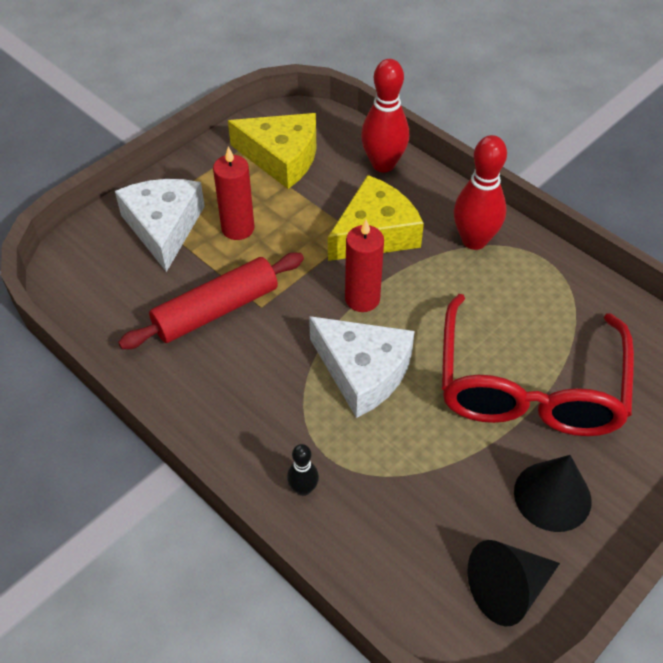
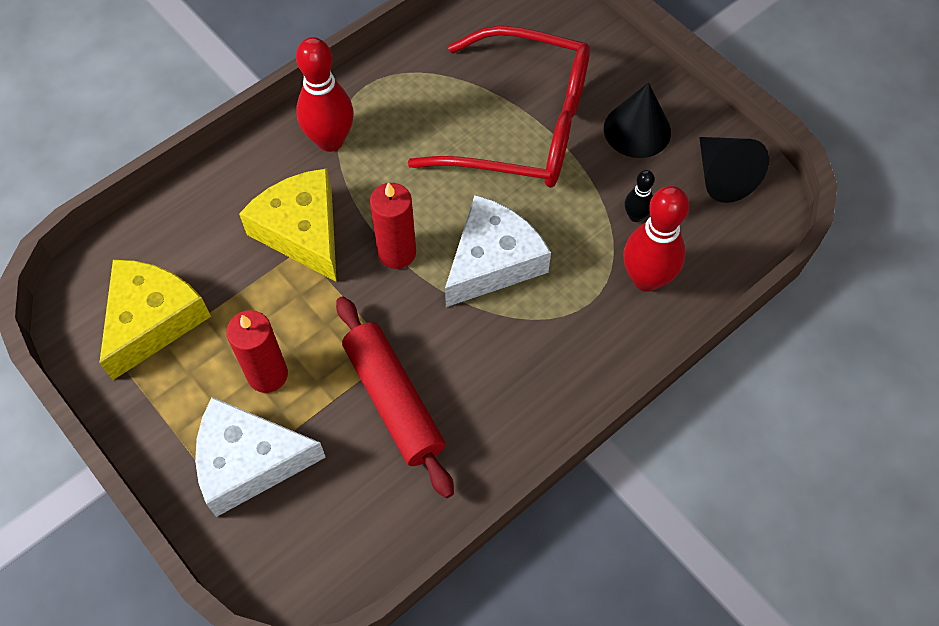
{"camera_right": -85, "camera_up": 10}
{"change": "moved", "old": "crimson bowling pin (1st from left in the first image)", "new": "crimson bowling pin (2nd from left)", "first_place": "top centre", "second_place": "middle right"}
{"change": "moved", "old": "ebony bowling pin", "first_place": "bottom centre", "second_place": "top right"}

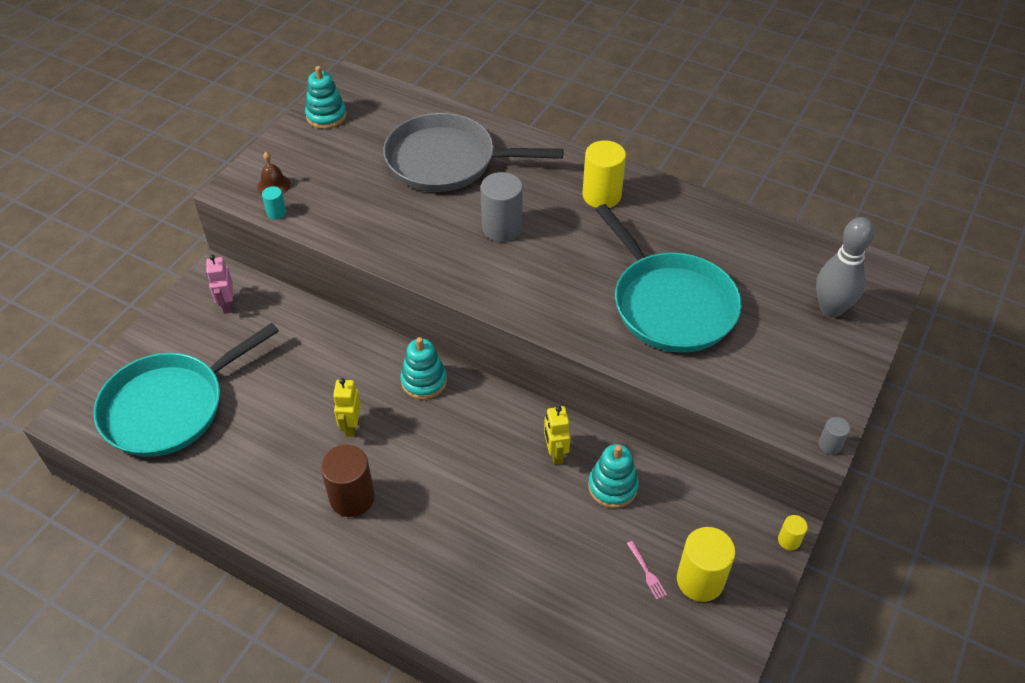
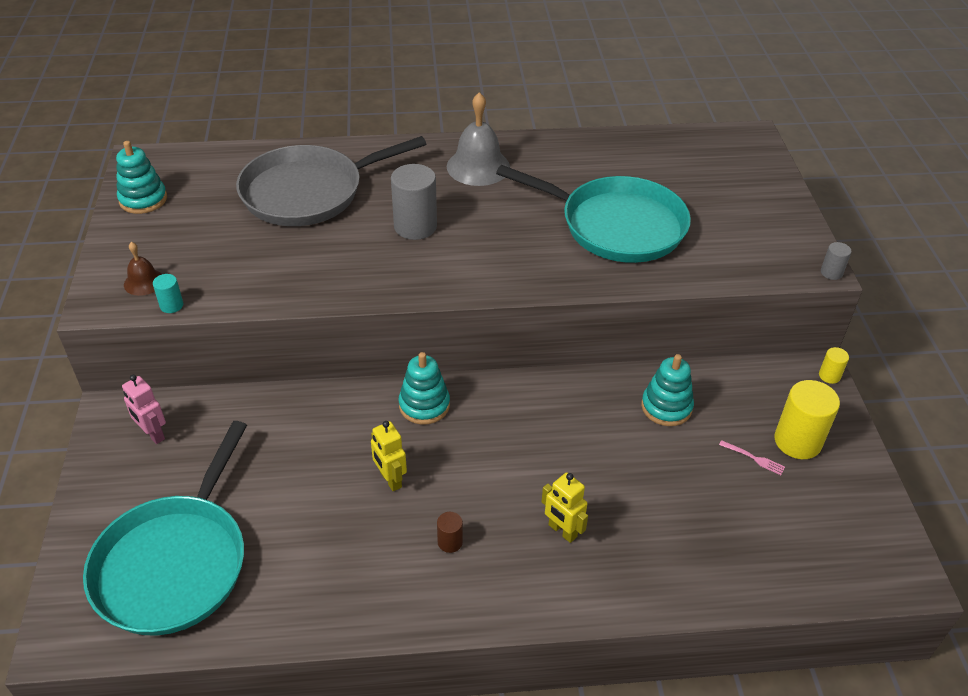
{"camera_right": -35, "camera_up": -5}
{"change": "replaced", "old": "yellow solid cylinder (1st from left)", "new": "grey hand bell", "first_place": "top centre", "second_place": "top centre"}
{"change": "removed", "old": "grey bowling pin", "first_place": "middle right"}
{"change": "moved", "old": "yellow robot figure (2nd from left)", "first_place": "centre", "second_place": "bottom centre"}
{"change": "resized", "old": "russet solid cylinder", "first_place": "bottom centre", "second_place": "bottom centre", "factor": 0.49}

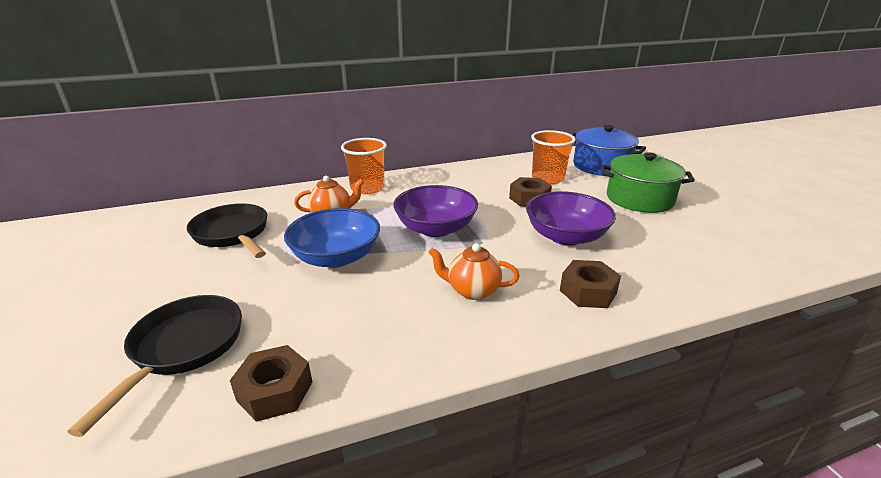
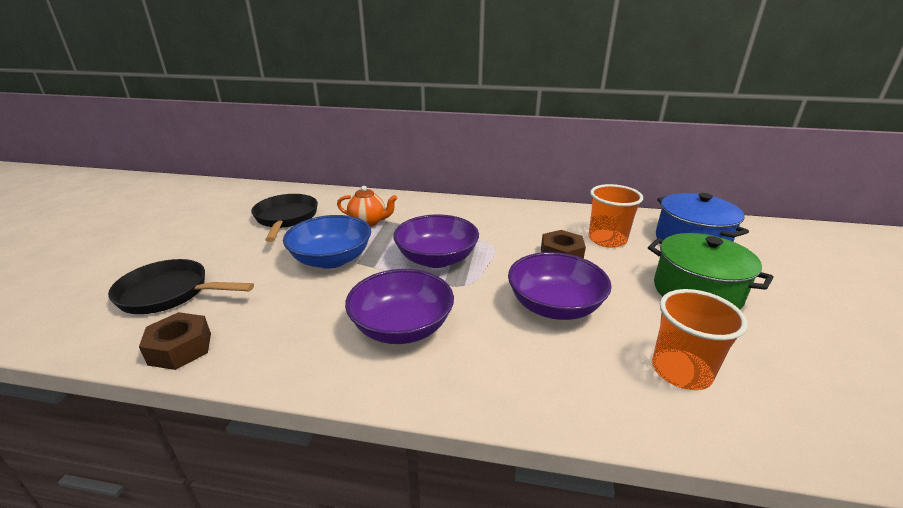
{"camera_right": 30, "camera_up": 0}
{"change": "moved", "old": "orange cup (1st from left in the first image)", "new": "orange cup (2nd from left)", "first_place": "centre", "second_place": "bottom right"}
{"change": "replaced", "old": "orange china teapot (2nd from left)", "new": "violet deep dish (1st from left)", "first_place": "centre", "second_place": "centre"}
{"change": "removed", "old": "russet hexagon nut (3rd from left)", "first_place": "middle right"}
{"change": "turned", "old": "ebony frying pan (1st from left)", "first_place": "bottom left", "second_place": "middle left", "degrees": -120}

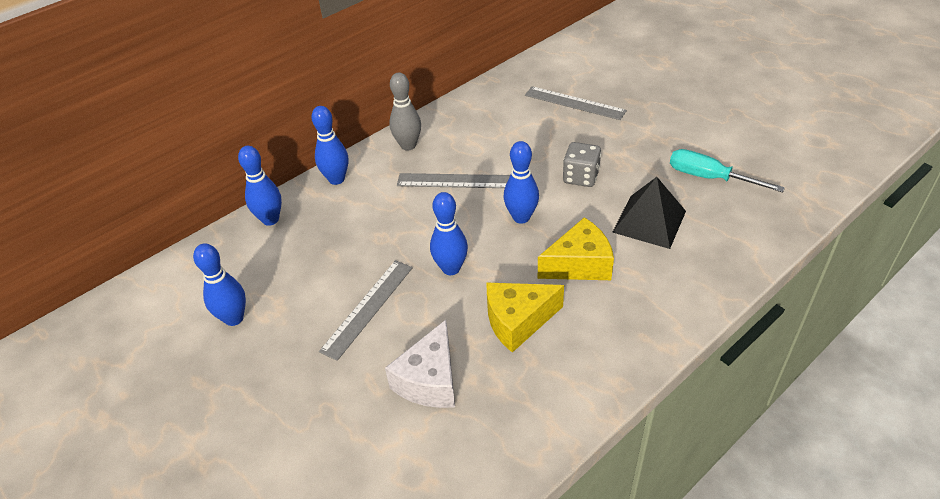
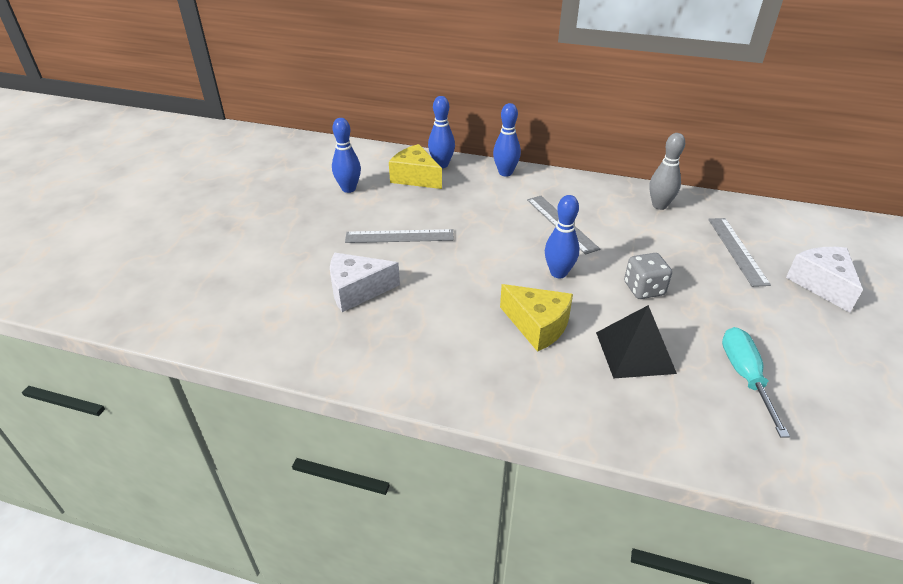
{"camera_right": 55, "camera_up": -5}
{"change": "moved", "old": "grey bowling pin", "first_place": "top centre", "second_place": "top right"}
{"change": "removed", "old": "blue bowling pin (4th from left)", "first_place": "centre"}
{"change": "moved", "old": "yellow cheese (1st from left)", "first_place": "centre", "second_place": "top centre"}
{"change": "added", "new": "pure white cheese (2nd from left)", "second_place": "middle right"}

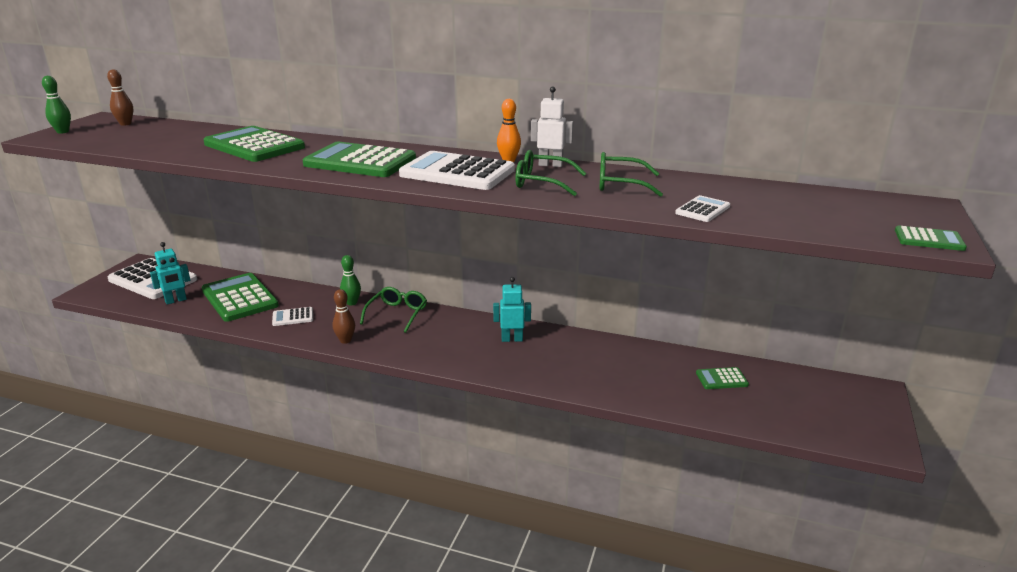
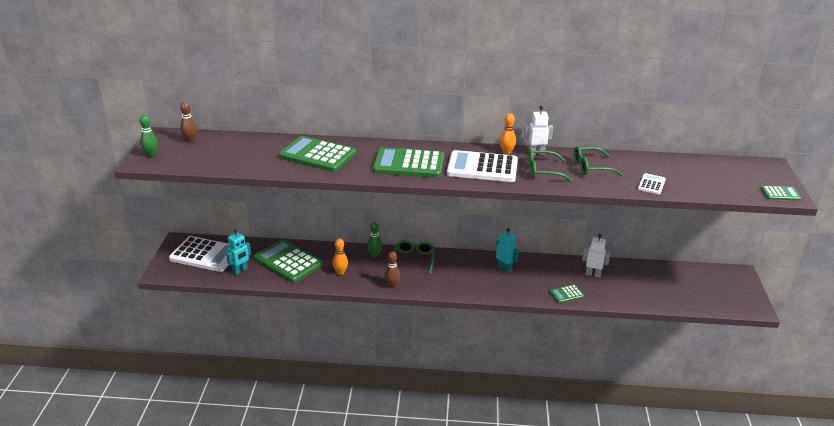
{"camera_right": -15, "camera_up": 5}
{"change": "turned", "old": "turquoise robot figure (2nd from left)", "first_place": "centre", "second_place": "centre", "degrees": 60}
{"change": "replaced", "old": "pure white pocket calculator (2nd from left)", "new": "orange bowling pin (1st from left)", "first_place": "middle left", "second_place": "centre"}
{"change": "moved", "old": "leaf-green pocket calculator (4th from left)", "first_place": "middle right", "second_place": "bottom right"}
{"change": "added", "new": "pure white robot figure (2nd from left)", "second_place": "middle right"}

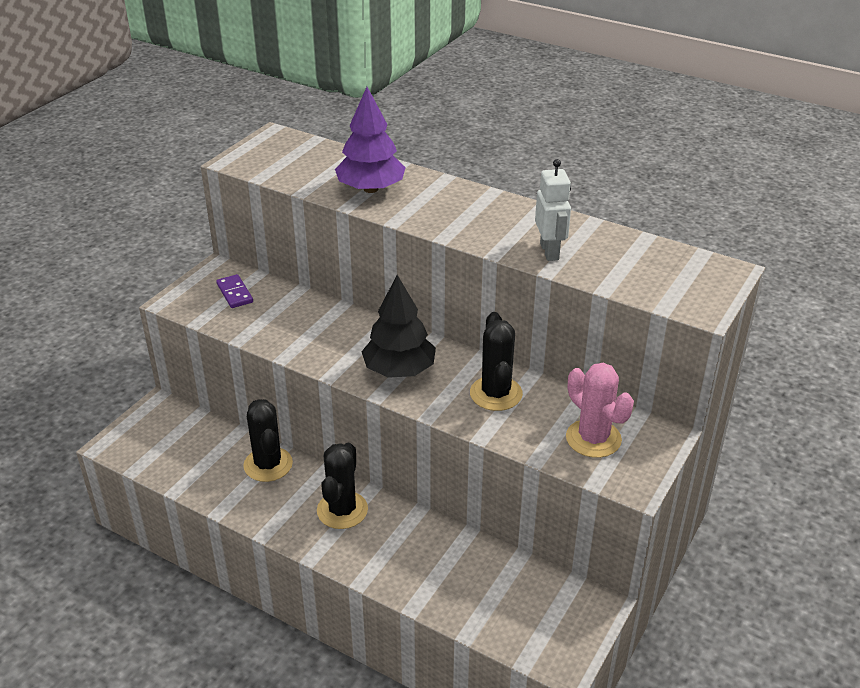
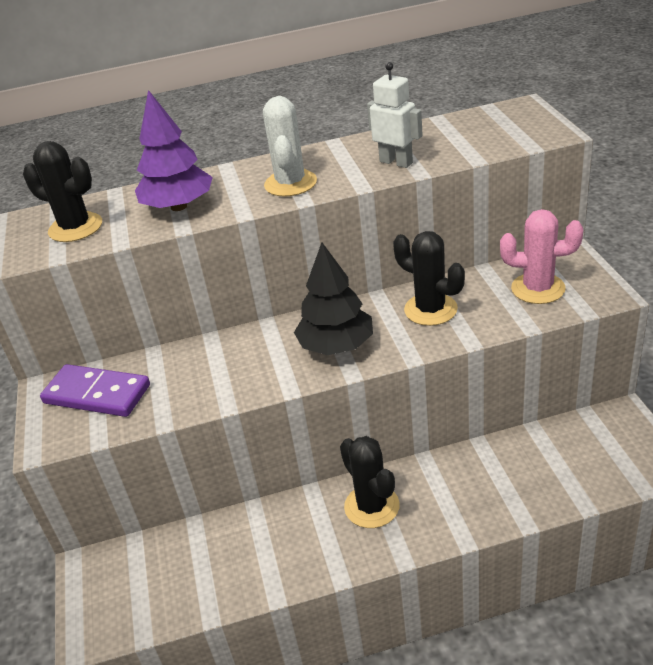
{"camera_right": -40, "camera_up": 0}
{"change": "resized", "old": "violet domino tile", "first_place": "middle left", "second_place": "middle left", "factor": 1.77}
{"change": "moved", "old": "ebony cactus (1st from left)", "first_place": "middle left", "second_place": "top left"}
{"change": "added", "new": "pure white cactus", "second_place": "top centre"}

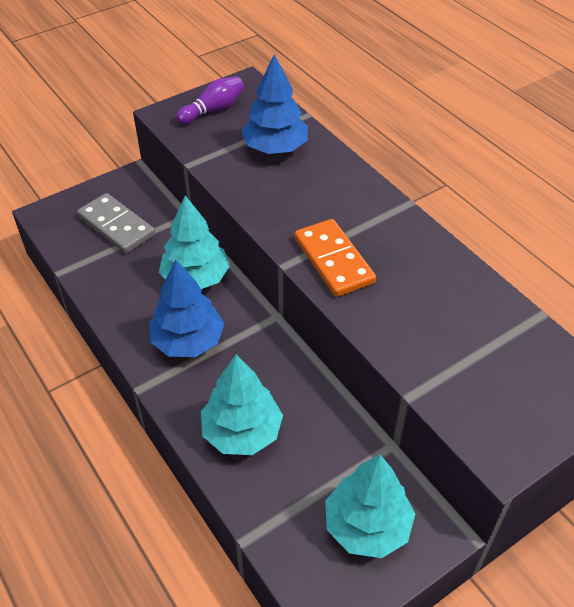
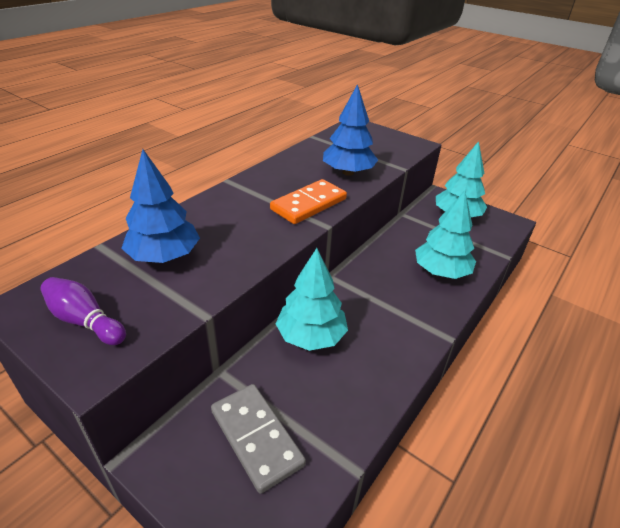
{"camera_right": -110, "camera_up": -10}
{"change": "turned", "old": "grey domino tile", "first_place": "middle left", "second_place": "bottom centre", "degrees": -60}
{"change": "moved", "old": "blue tree (1st from left in the first image)", "new": "blue tree (2nd from left)", "first_place": "middle left", "second_place": "top centre"}

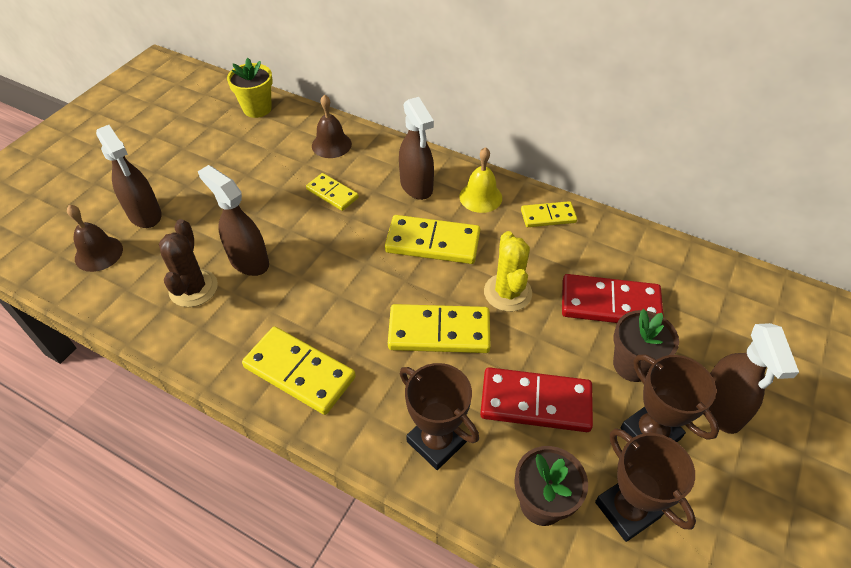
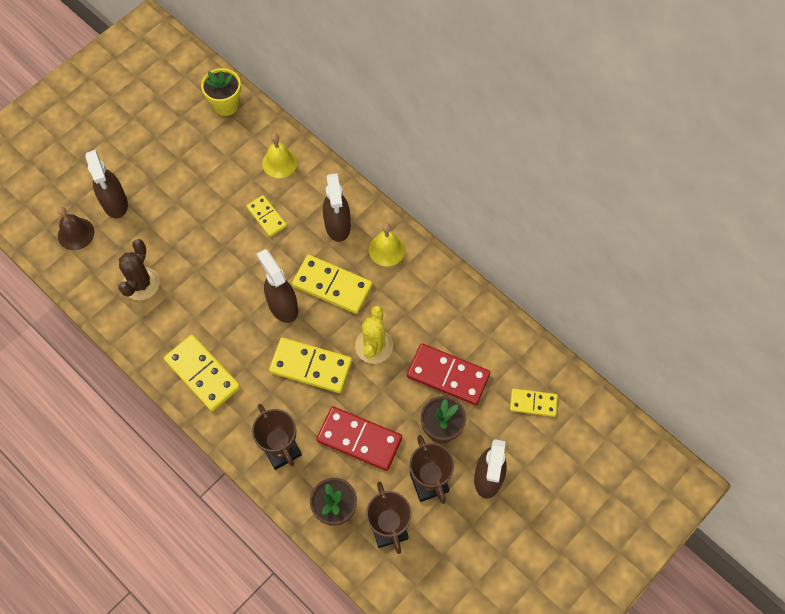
{"camera_right": 15, "camera_up": 15}
{"change": "recoloured", "old": "russet hand bell (2nd from left)", "new": "yellow hand bell (1st from left)", "first_place": "top centre", "second_place": "top centre"}
{"change": "moved", "old": "russet sprayer (2nd from left)", "first_place": "middle left", "second_place": "centre"}
{"change": "moved", "old": "yellow domino tile (5th from left)", "first_place": "centre", "second_place": "middle right"}

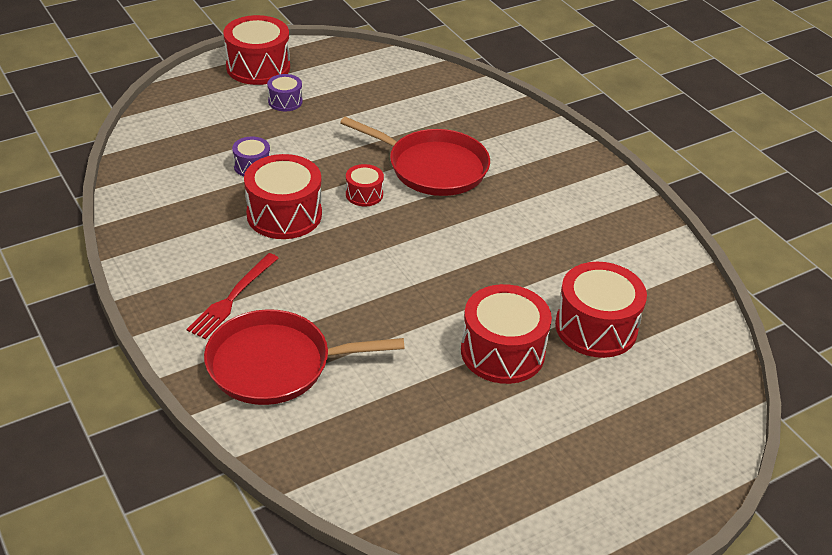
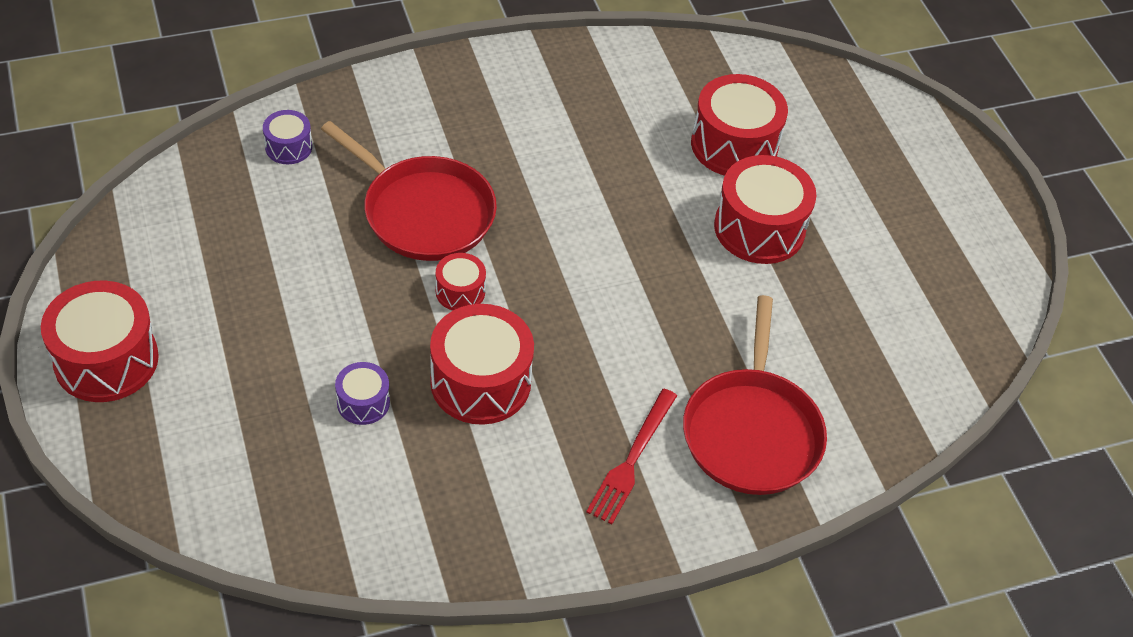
{"camera_right": -80, "camera_up": 10}
{"change": "moved", "old": "violet drum (2nd from left in the first image)", "new": "violet drum (1st from left)", "first_place": "top centre", "second_place": "top left"}
{"change": "turned", "old": "crimson frying pan (2nd from left in the first image)", "first_place": "top centre", "second_place": "top centre", "degrees": 90}
{"change": "turned", "old": "crimson dinner fork", "first_place": "middle left", "second_place": "bottom centre", "degrees": 75}

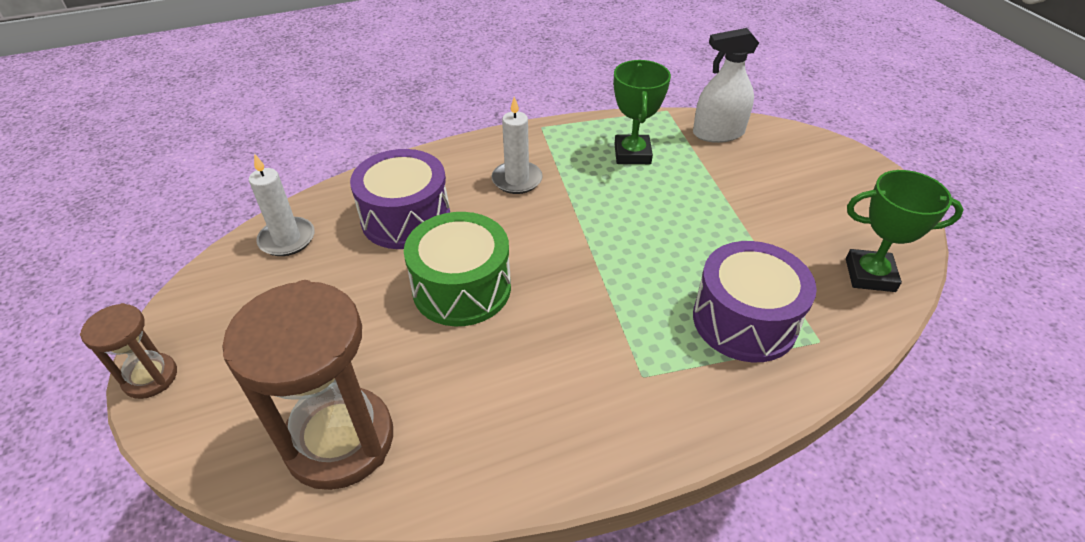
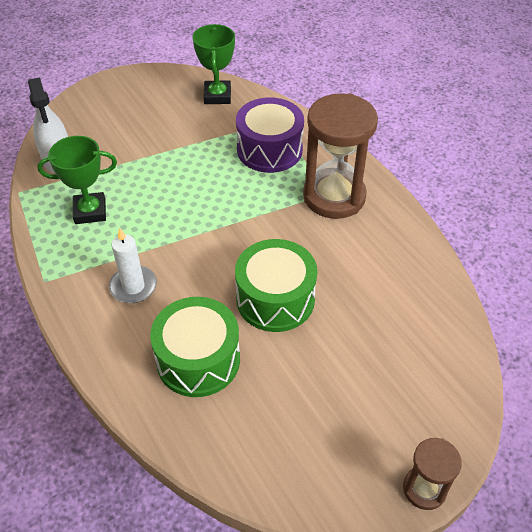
{"camera_right": -100, "camera_up": 5}
{"change": "recoloured", "old": "violet drum (1st from left)", "new": "leaf-green drum (1st from left)", "first_place": "centre", "second_place": "centre"}
{"change": "removed", "old": "pure white pillar candle (1st from left)", "first_place": "middle left"}
{"change": "moved", "old": "russet hourglass (2nd from left in the first image)", "new": "russet hourglass (1st from left)", "first_place": "bottom left", "second_place": "top centre"}

